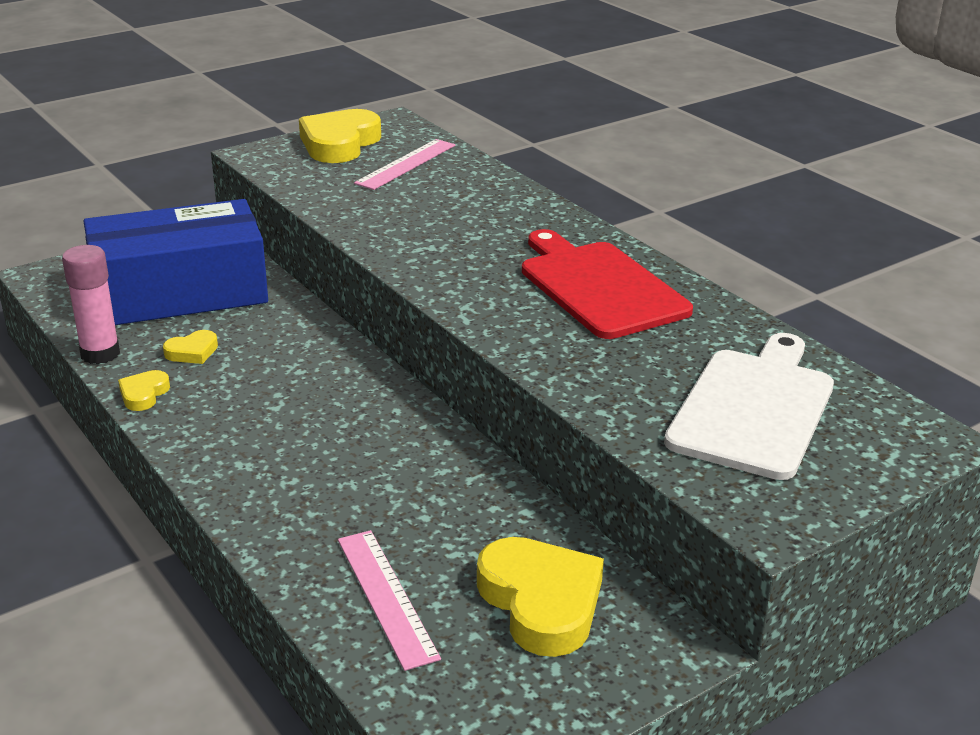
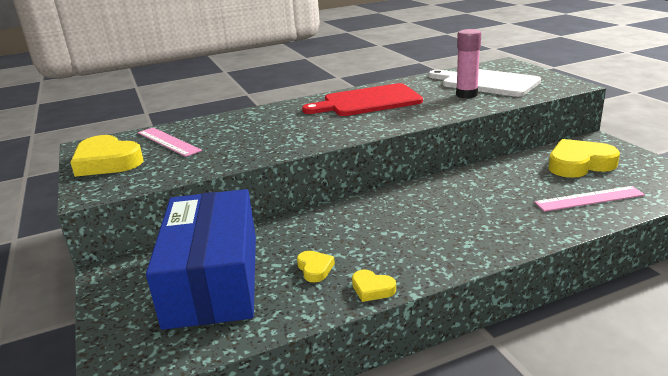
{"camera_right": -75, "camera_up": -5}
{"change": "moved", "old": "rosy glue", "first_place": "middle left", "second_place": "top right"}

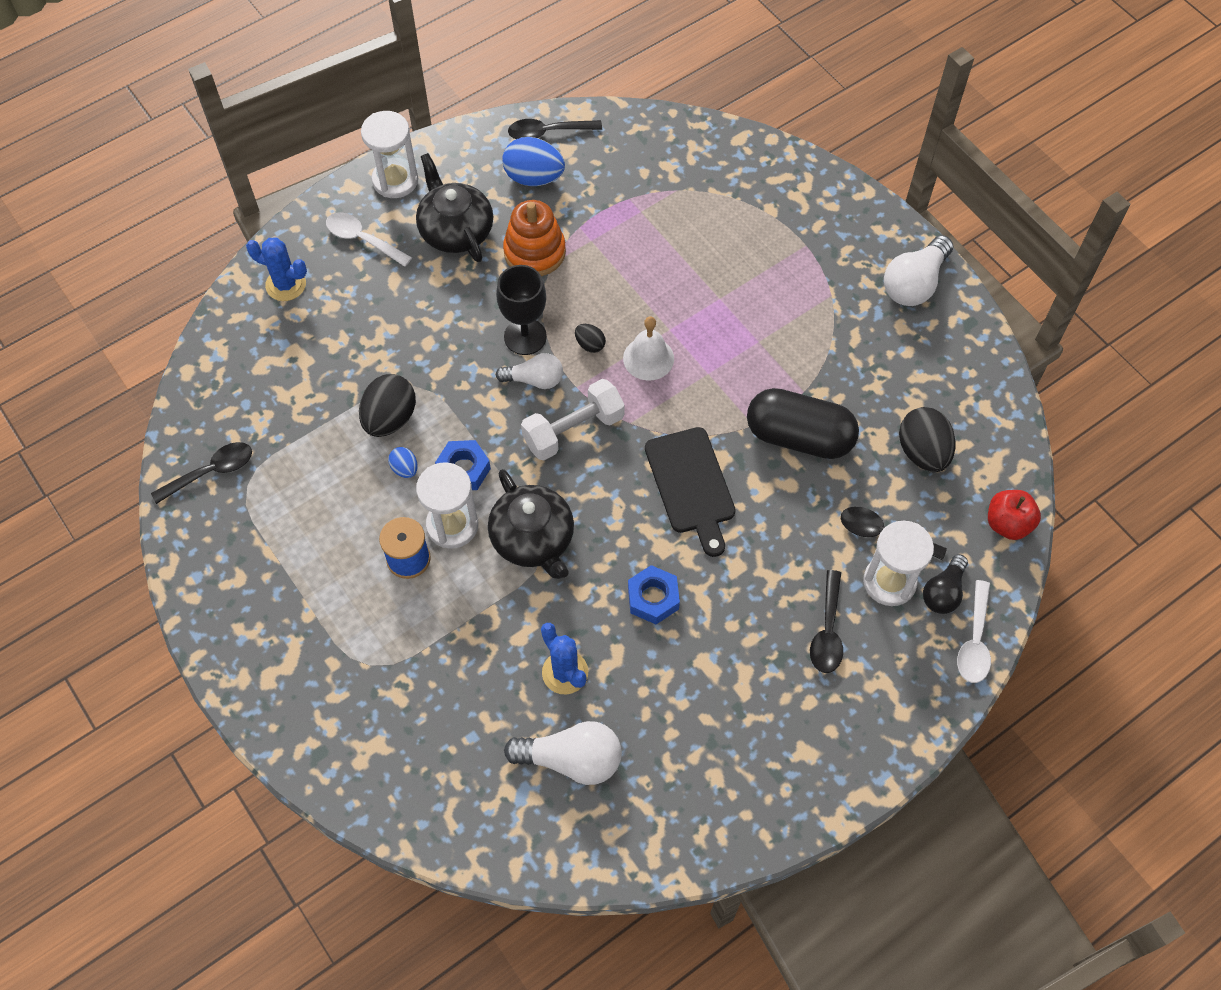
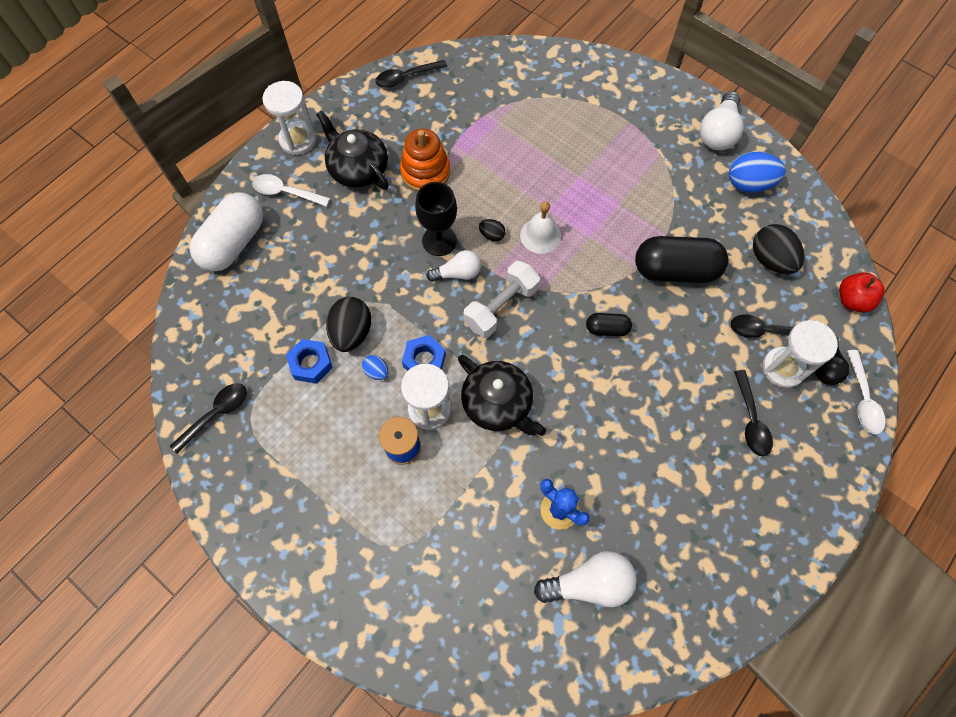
{"camera_right": -15, "camera_up": 5}
{"change": "moved", "old": "blue toy egg (2nd from left)", "first_place": "top centre", "second_place": "top right"}
{"change": "replaced", "old": "blue cactus (1st from left)", "new": "pure white capsule", "first_place": "top left", "second_place": "top left"}
{"change": "replaced", "old": "ebony cutting board", "new": "ebony capsule (1st from left)", "first_place": "centre", "second_place": "centre"}
{"change": "moved", "old": "blue hexagon nut (2nd from left in the first image)", "new": "blue hexagon nut (1st from left)", "first_place": "centre", "second_place": "middle left"}

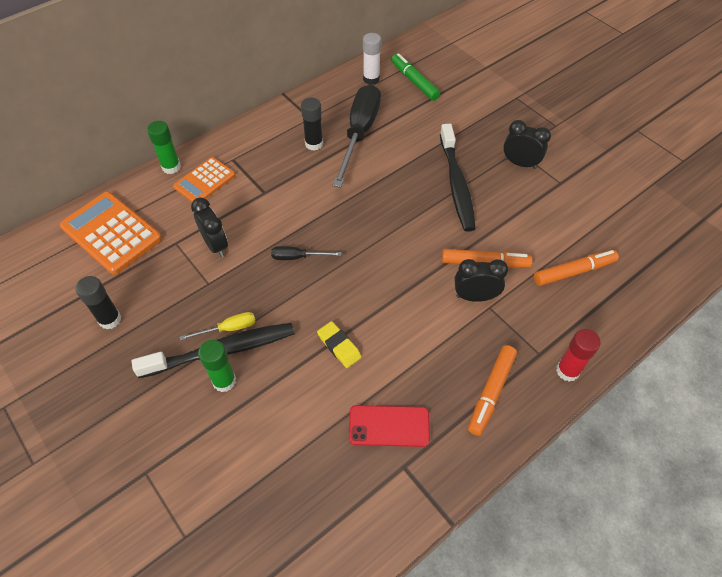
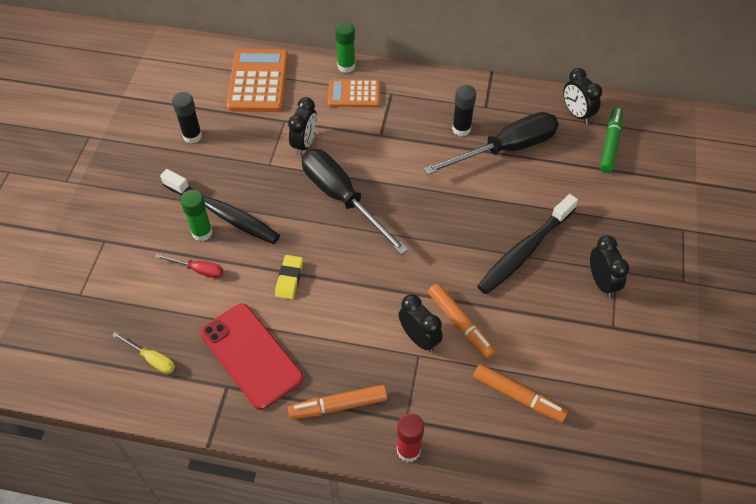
{"camera_right": 50, "camera_up": 0}
{"change": "replaced", "old": "pure white glue", "new": "ebony alarm clock (3rd from left)", "first_place": "top centre", "second_place": "top right"}
{"change": "resized", "old": "ebony hand screwdriver (1st from left)", "first_place": "centre", "second_place": "centre", "factor": 2.27}
{"change": "moved", "old": "yellow hand screwdriver", "first_place": "middle left", "second_place": "bottom left"}
{"change": "resized", "old": "crimson mobile phone", "first_place": "bottom centre", "second_place": "bottom left", "factor": 1.52}
{"change": "added", "new": "crimson hand screwdriver", "second_place": "middle left"}

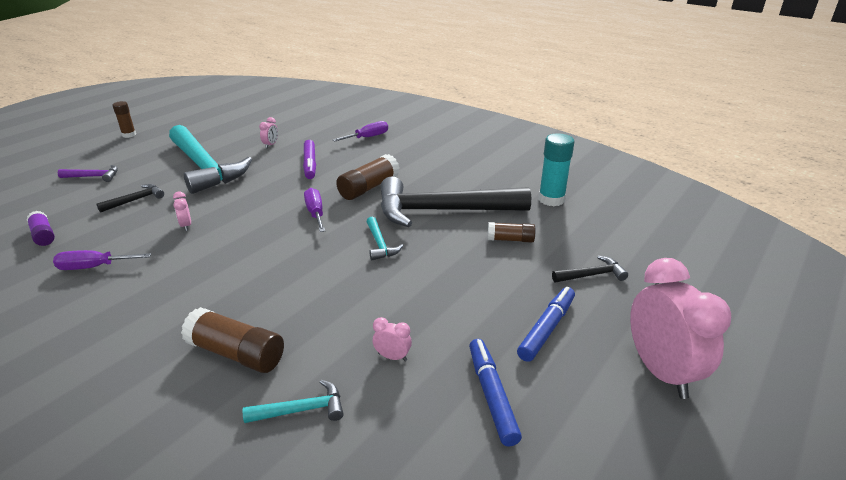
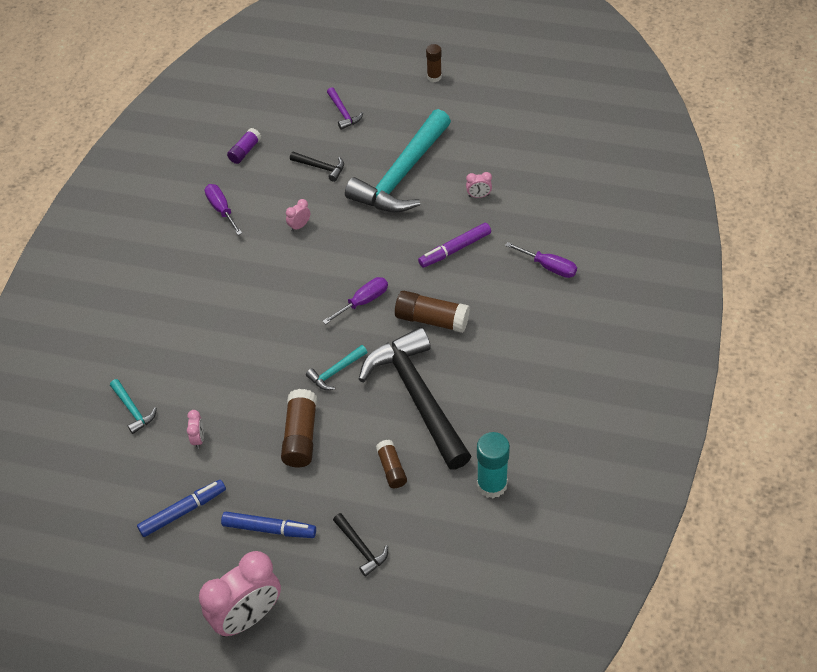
{"camera_right": 70, "camera_up": 20}
{"change": "moved", "old": "russet glue (2nd from left in the first image)", "new": "russet glue (1st from left)", "first_place": "bottom left", "second_place": "centre"}

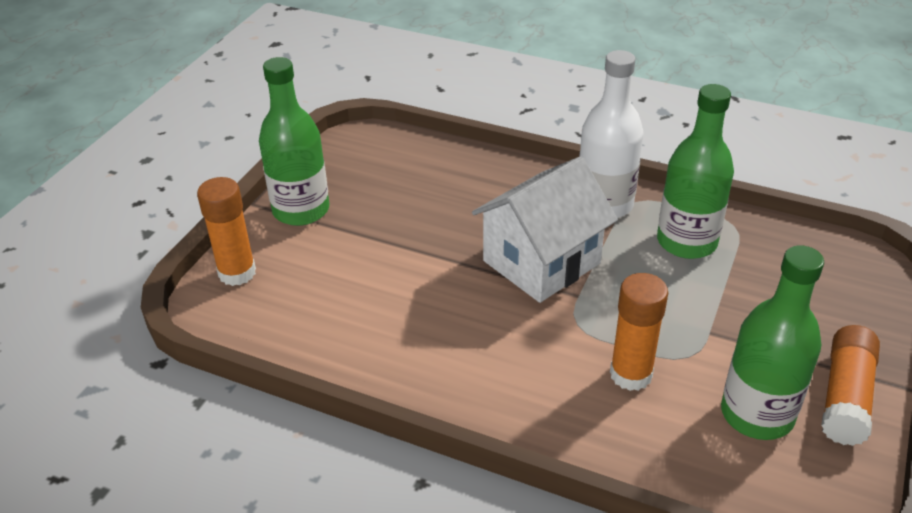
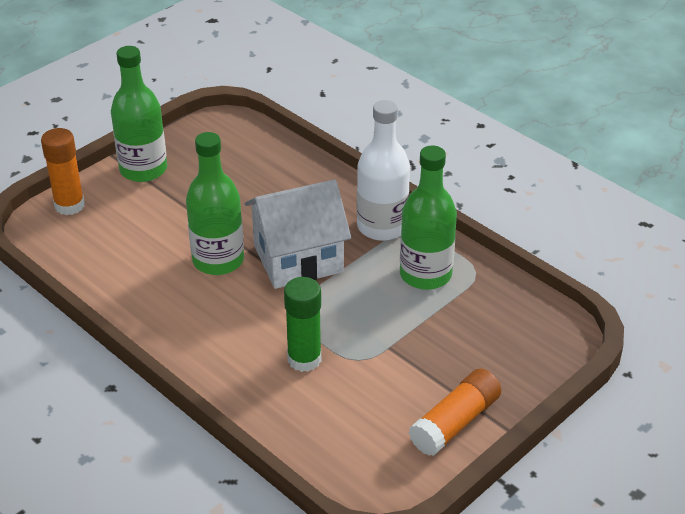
{"camera_right": 20, "camera_up": 0}
{"change": "moved", "old": "leaf-green flask (3rd from left in the first image)", "new": "leaf-green flask (2nd from left)", "first_place": "bottom right", "second_place": "middle left"}
{"change": "recoloured", "old": "orange glue (2nd from left)", "new": "leaf-green glue", "first_place": "middle right", "second_place": "centre"}

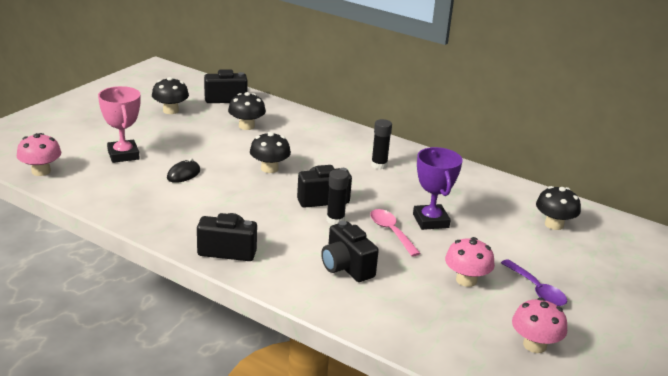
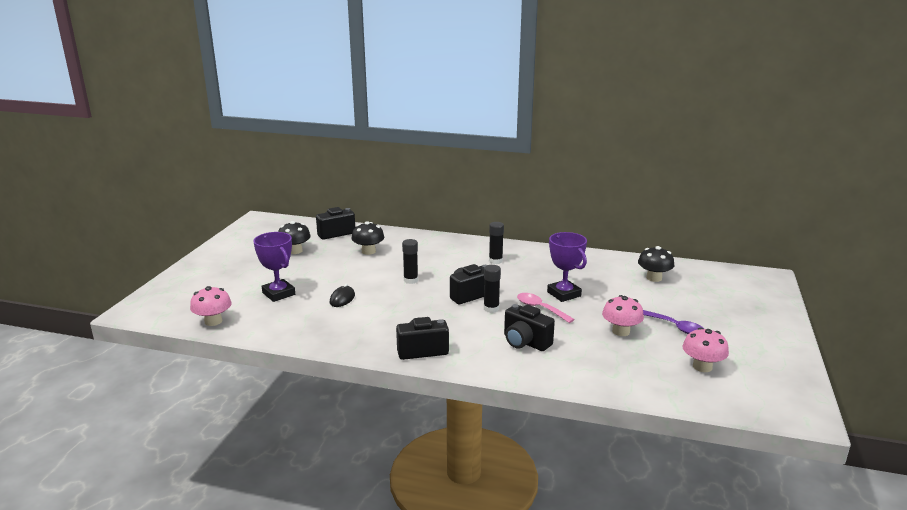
{"camera_right": -15, "camera_up": -5}
{"change": "recoloured", "old": "rosy trophy", "new": "violet trophy (1st from left)", "first_place": "top left", "second_place": "middle left"}
{"change": "replaced", "old": "ebony mushroom (3rd from left)", "new": "ebony glue (1st from left)", "first_place": "centre", "second_place": "centre"}

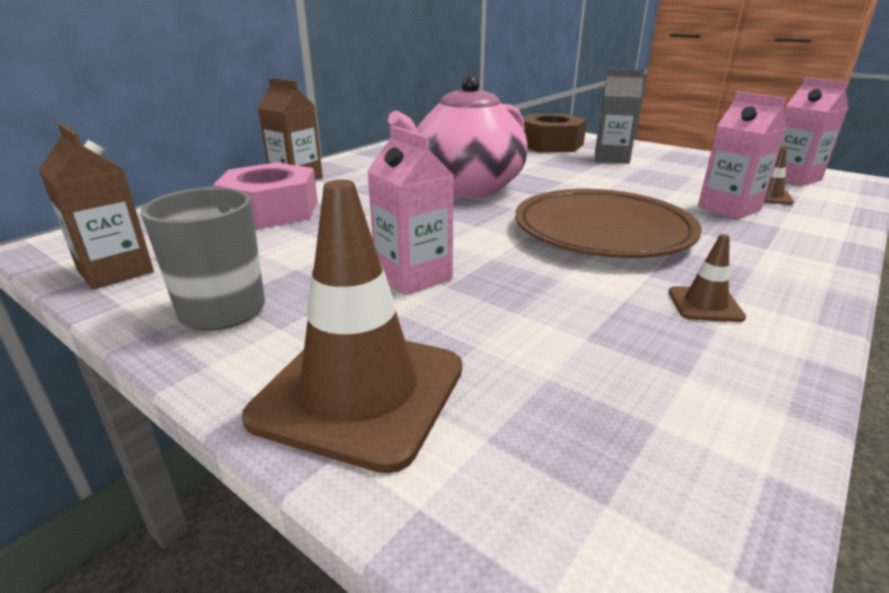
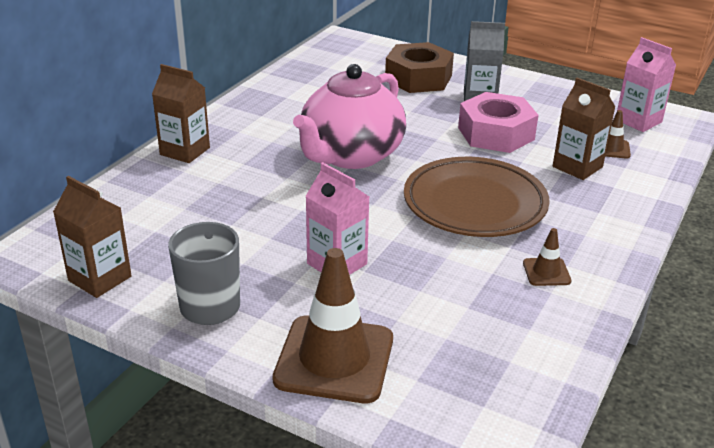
{"camera_right": -10, "camera_up": 5}
{"change": "recoloured", "old": "rosy carton (2nd from left)", "new": "russet carton (3rd from left)", "first_place": "top right", "second_place": "top right"}
{"change": "moved", "old": "rosy hexagon nut", "first_place": "top left", "second_place": "top right"}

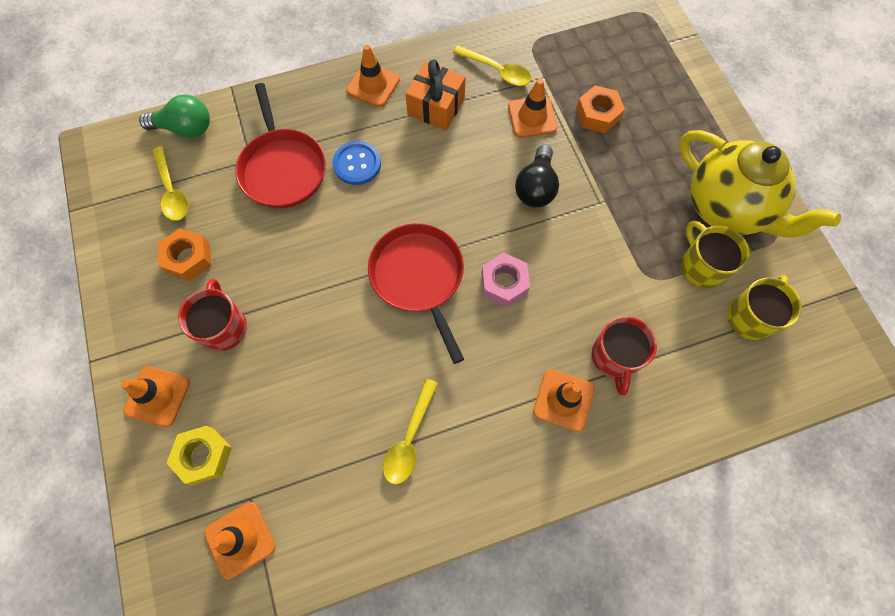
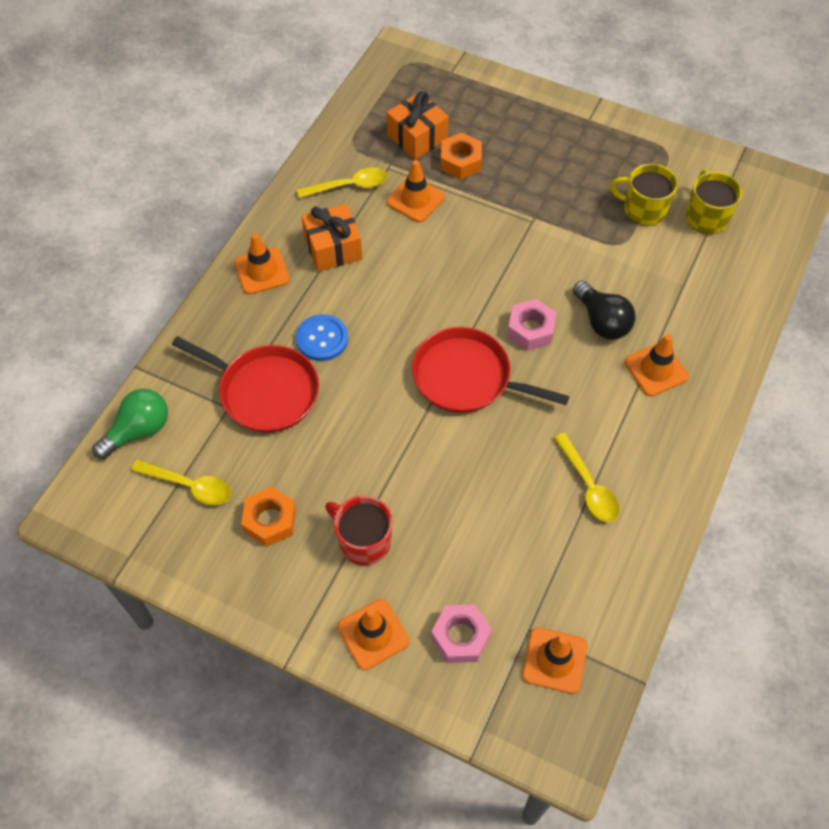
{"camera_right": -45, "camera_up": -10}
{"change": "removed", "old": "yellow china teapot", "first_place": "top right"}
{"change": "moved", "old": "ebony lightbulb", "first_place": "top centre", "second_place": "middle right"}
{"change": "removed", "old": "crimson tea mug (2nd from left)", "first_place": "middle right"}
{"change": "recoloured", "old": "yellow hexagon nut", "new": "rosy hexagon nut (1st from left)", "first_place": "bottom left", "second_place": "bottom centre"}
{"change": "added", "new": "orange wrapped gift (2nd from left)", "second_place": "top centre"}

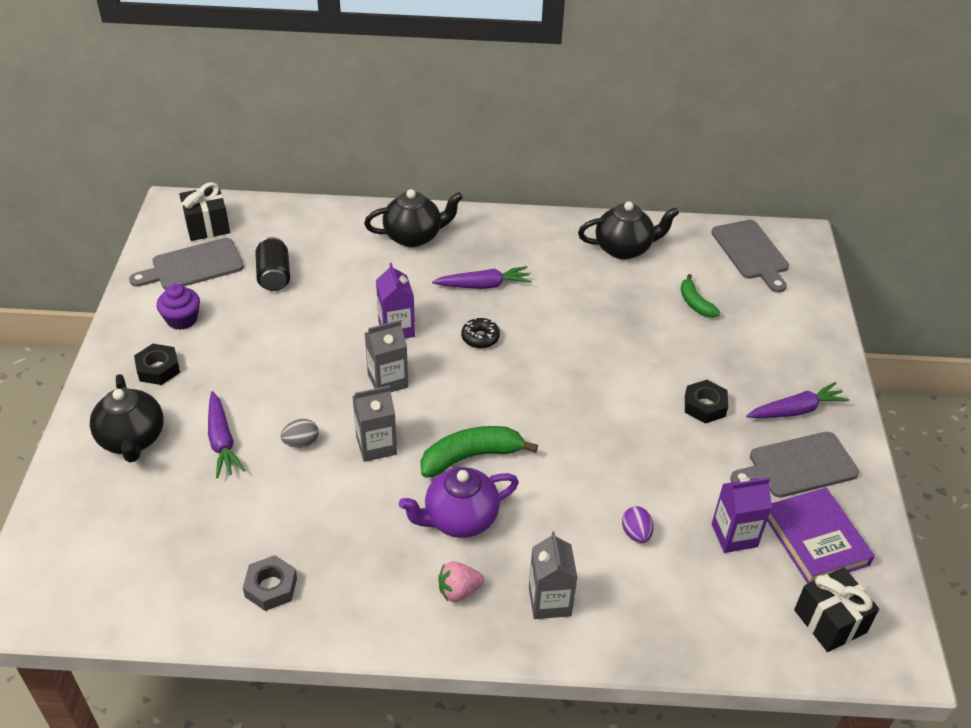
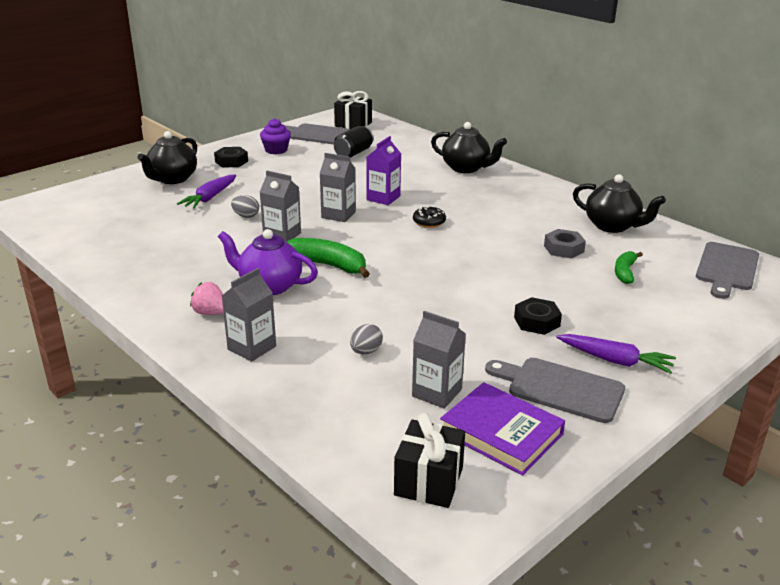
{"camera_right": 45, "camera_up": -15}
{"change": "removed", "old": "violet toy carrot (2nd from left)", "first_place": "centre"}
{"change": "recoloured", "old": "violet carton (2nd from left)", "new": "grey carton (4th from left)", "first_place": "bottom right", "second_place": "centre"}
{"change": "turned", "old": "violet hardback", "first_place": "bottom right", "second_place": "bottom centre", "degrees": -75}
{"change": "recoloured", "old": "violet toy egg", "new": "grey toy egg (2nd from left)", "first_place": "bottom centre", "second_place": "centre"}
{"change": "moved", "old": "grey hexagon nut", "first_place": "bottom left", "second_place": "middle right"}

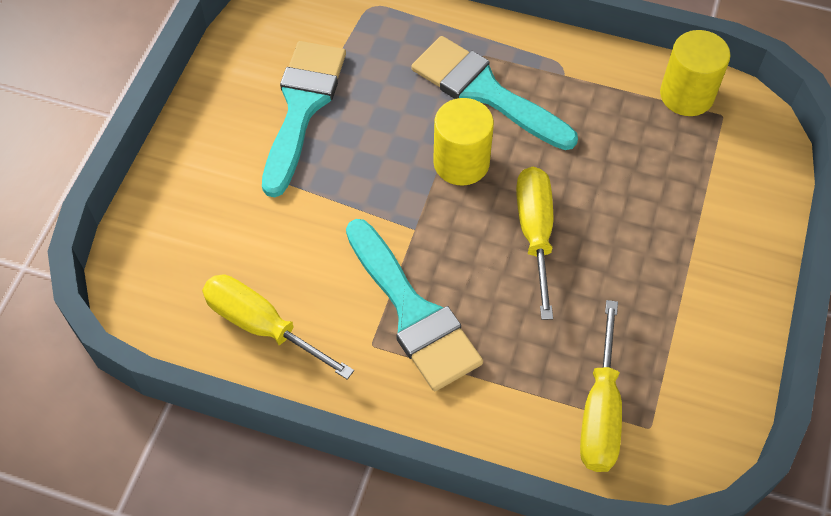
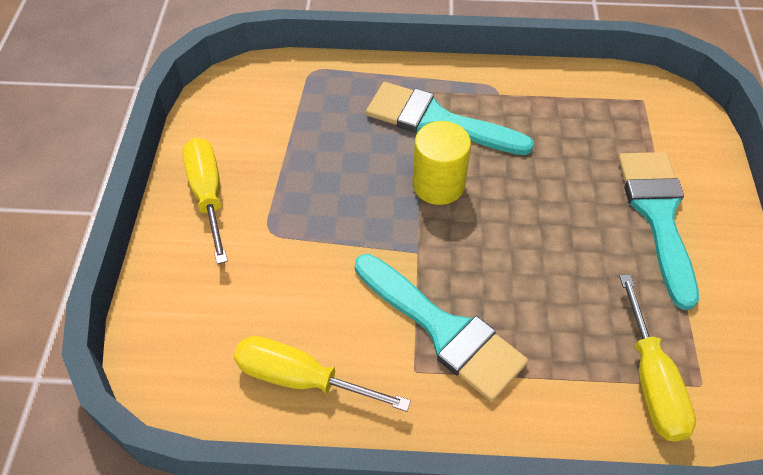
{"camera_right": -15, "camera_up": -5}
{"change": "removed", "old": "yellow solid cylinder (2nd from left)", "first_place": "top right"}
{"change": "moved", "old": "turquoise brush (1st from left in the first image)", "new": "turquoise brush (3rd from left)", "first_place": "top centre", "second_place": "middle right"}
{"change": "moved", "old": "yellow hand screwdriver (2nd from left in the first image)", "new": "yellow hand screwdriver (1st from left)", "first_place": "centre", "second_place": "middle left"}

